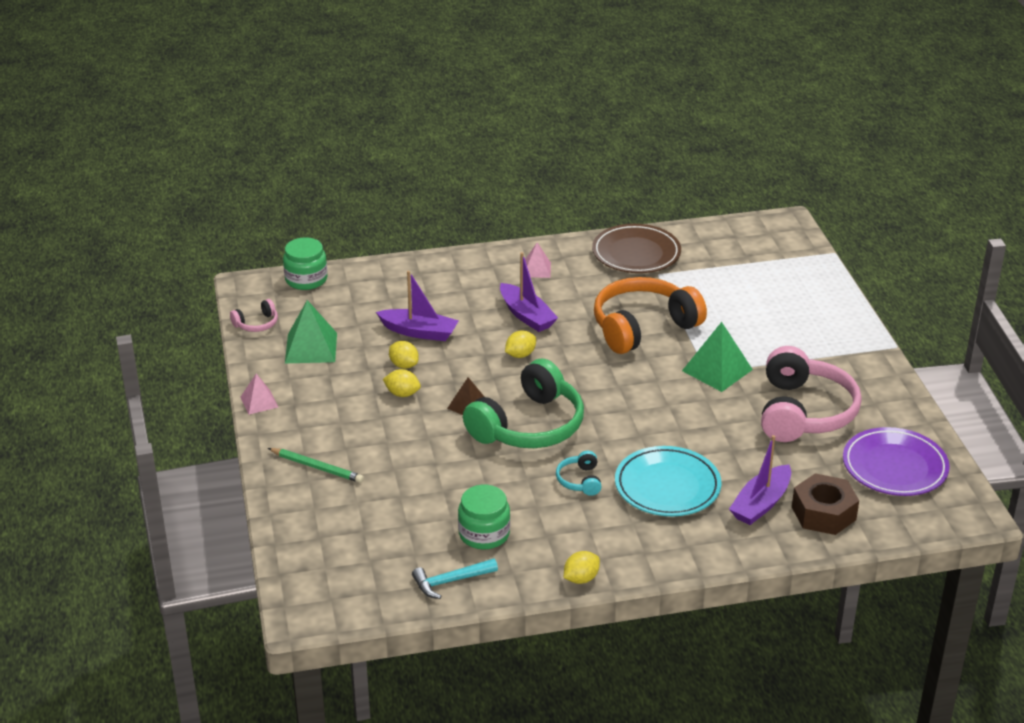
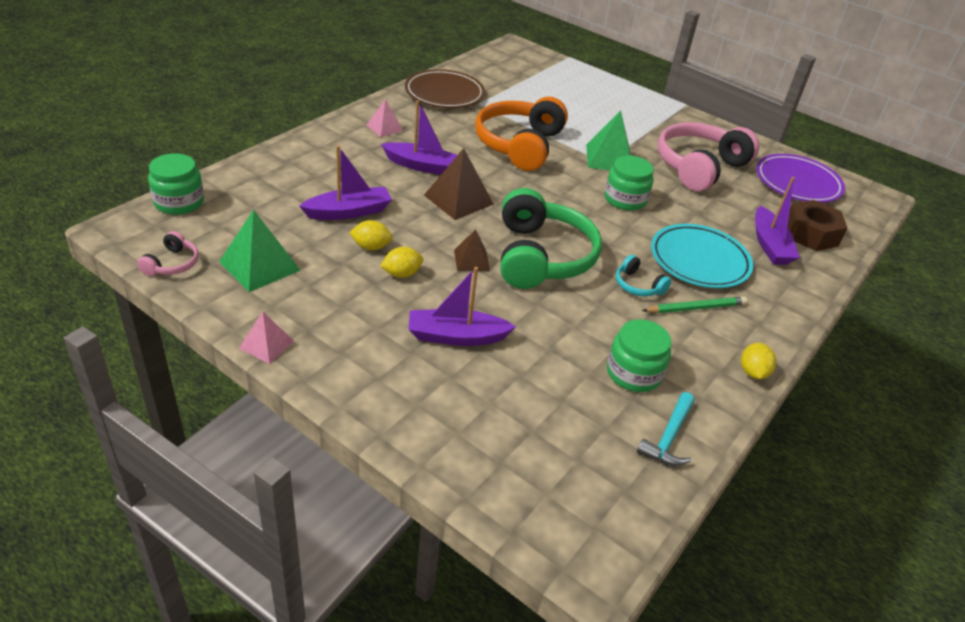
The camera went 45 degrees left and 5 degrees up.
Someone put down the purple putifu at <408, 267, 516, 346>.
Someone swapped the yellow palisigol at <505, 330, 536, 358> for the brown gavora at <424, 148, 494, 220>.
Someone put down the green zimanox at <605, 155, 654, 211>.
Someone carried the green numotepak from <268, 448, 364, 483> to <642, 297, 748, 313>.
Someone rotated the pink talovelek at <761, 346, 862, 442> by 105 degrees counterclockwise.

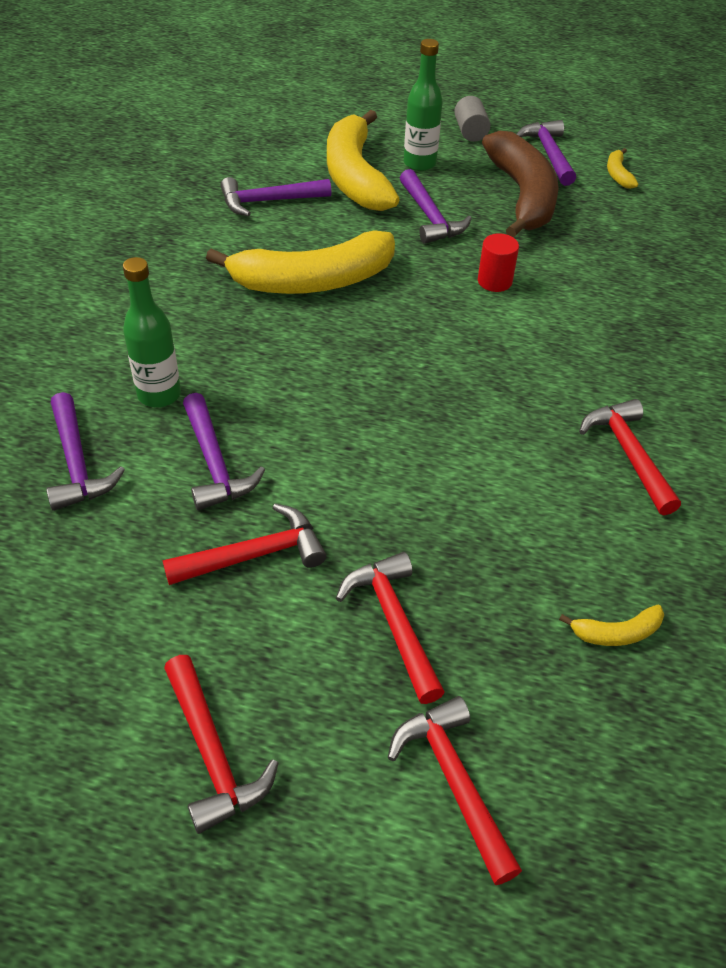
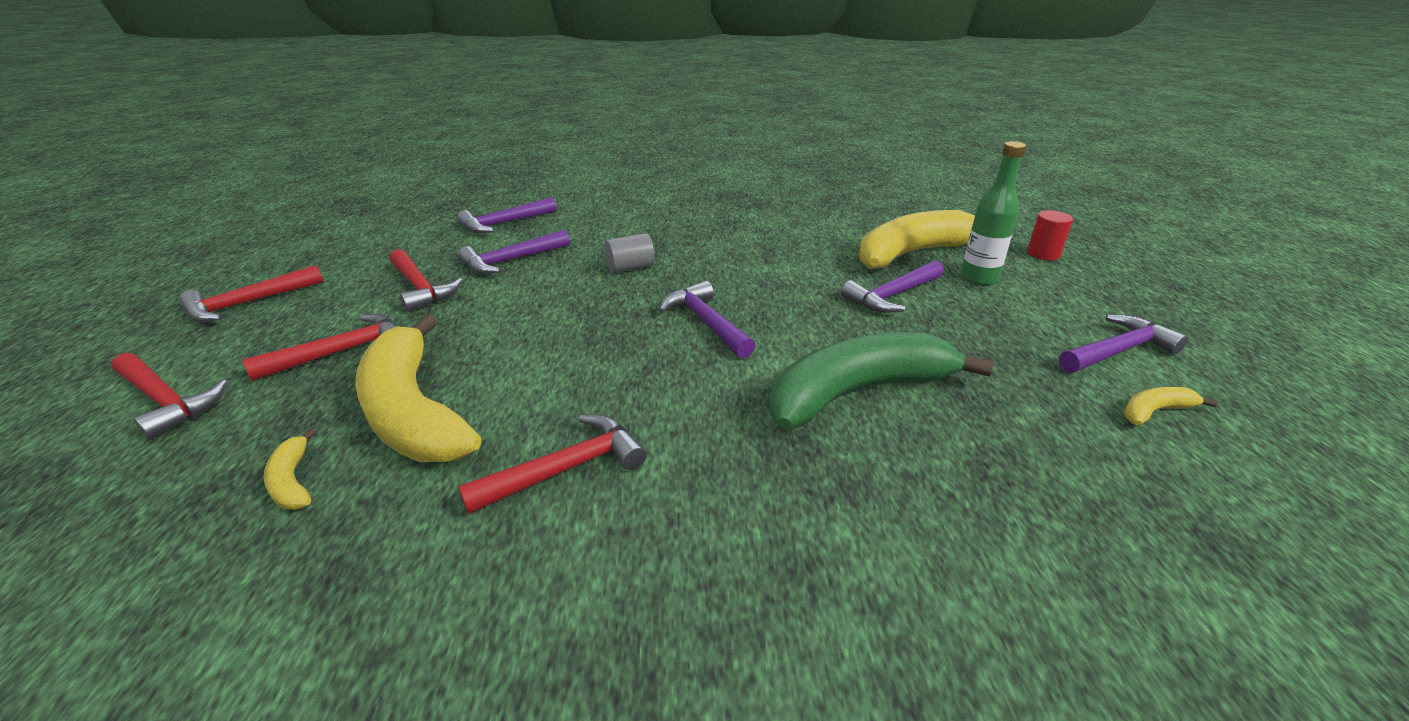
The camera went 75 degrees right and 15 degrees down.
Someone rotated the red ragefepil at <388, 696, 522, 885> by 75 degrees clockwise.
Someone carried the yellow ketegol from <206, 230, 395, 294> to <355, 315, 481, 462>.
Someone carried the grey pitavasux from <454, 96, 491, 142> to <604, 233, 655, 273>.
Someone carried the purple ragefepil from <220, 177, 331, 216> to <659, 281, 756, 358>.
Someone put down the green ketegol at <769, 332, 993, 429>.
Someone carried the red pitavasux from <478, 233, 519, 292> to <1027, 210, 1073, 260>.
Someone took away the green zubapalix at <123, 257, 181, 407>.
Someone took away the brown ketegol at <482, 131, 559, 238>.

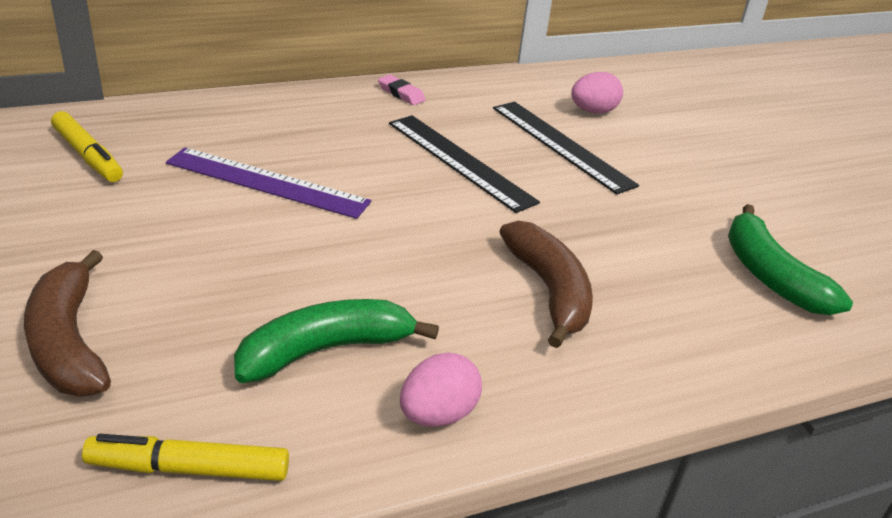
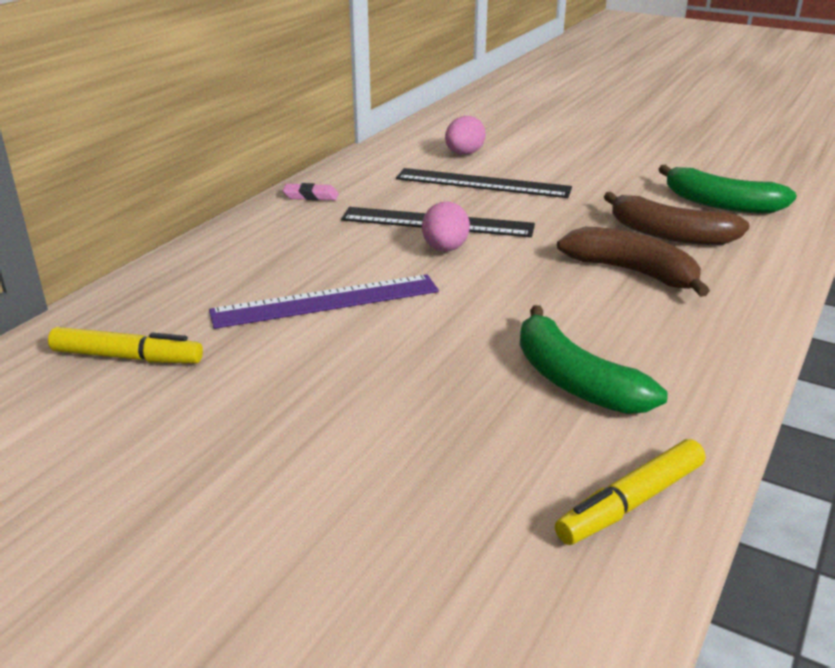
The camera went 35 degrees left and 5 degrees down.
Someone carried the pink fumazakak from <400, 352, 482, 427> to <422, 201, 470, 252>.
Someone rotated the green ketegol at <234, 299, 439, 383> by 60 degrees counterclockwise.
Someone carried the brown ketegol from <24, 250, 111, 397> to <604, 192, 750, 245>.

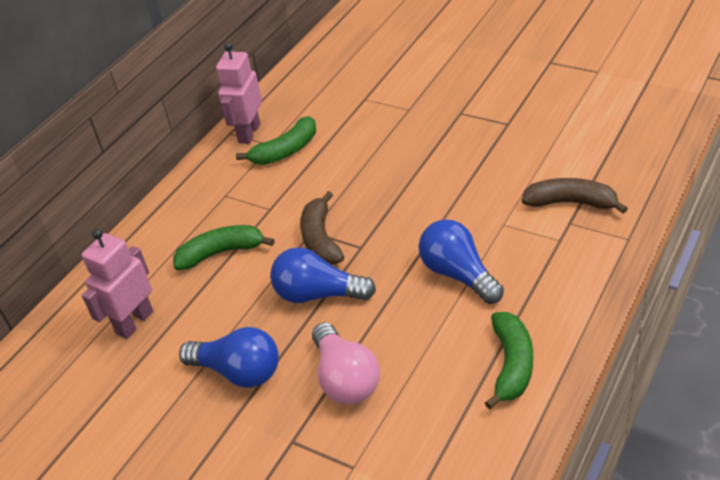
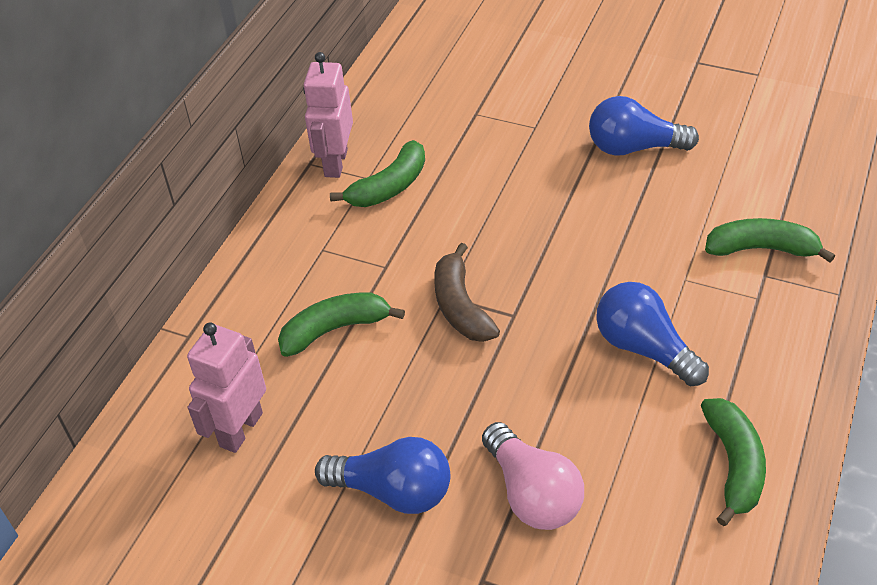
The camera went 10 degrees left and 5 degrees up.
Someone carried the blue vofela from <270, 247, 376, 303> to <589, 96, 699, 156>.
Someone repainted the brown ketegol at <522, 178, 628, 214>, which became the green ketegol at <705, 218, 835, 263>.

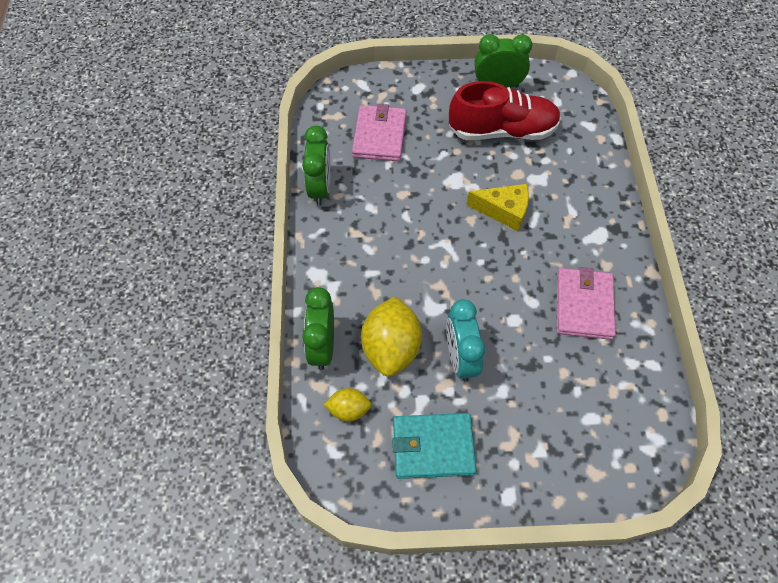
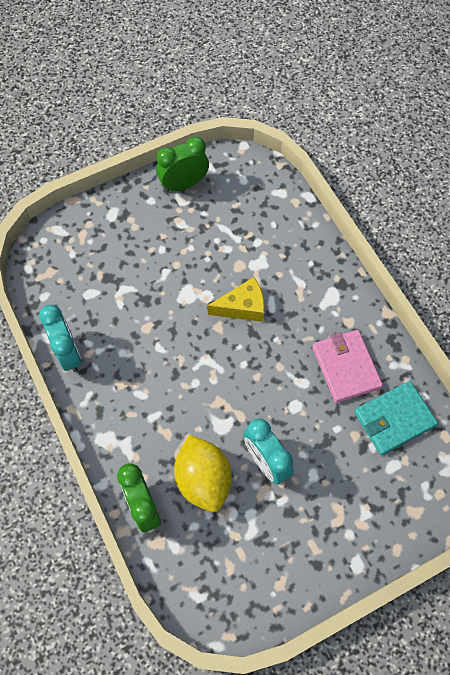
The camera went 25 degrees left and 5 degrees up.
Someone repainted the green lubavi at <302, 126, 331, 206>, which became the turquoise lubavi at <39, 305, 82, 372>.
Someone carried the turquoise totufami from <392, 413, 477, 479> to <354, 381, 438, 455>.
Someone took away the yellow palisigol at <323, 388, 371, 421>.
Someone took away the pink totufami at <352, 104, 407, 161>.
Someone took away the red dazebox at <449, 81, 561, 140>.

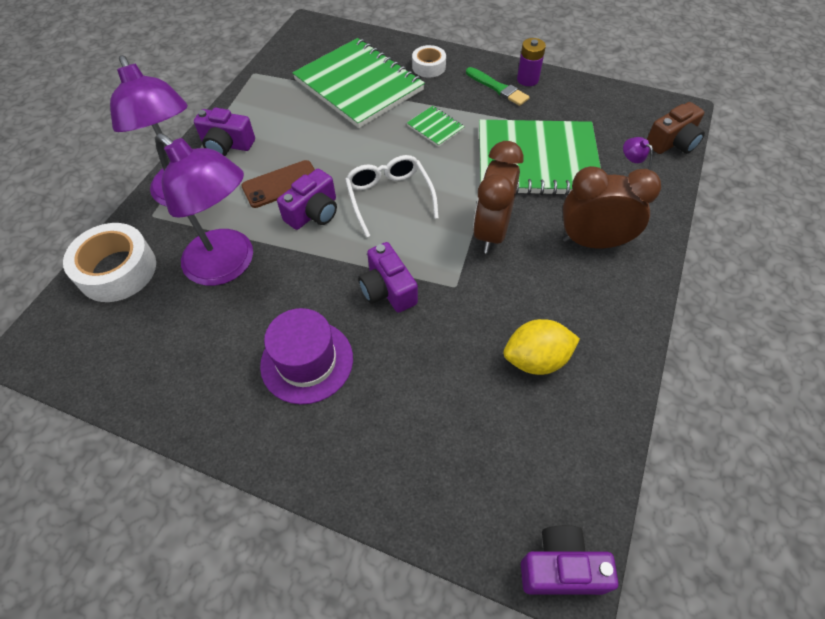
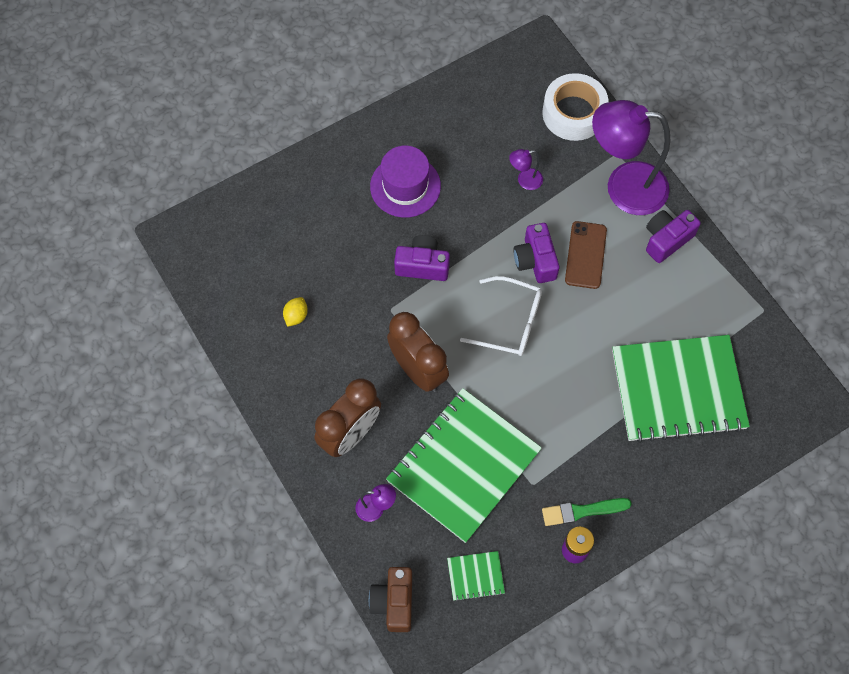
The camera went 125 degrees right and 10 degrees up.
Someone scaled the yellow palisigol at <503, 319, 580, 375> by 0.56.
Someone carried the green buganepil from <407, 106, 465, 147> to <447, 551, 505, 601>.
Someone scaled the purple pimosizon at <155, 133, 253, 286> by 0.41.
Someone took away the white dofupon at <412, 45, 446, 78>.
Someone took away the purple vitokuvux at <521, 525, 618, 595>.

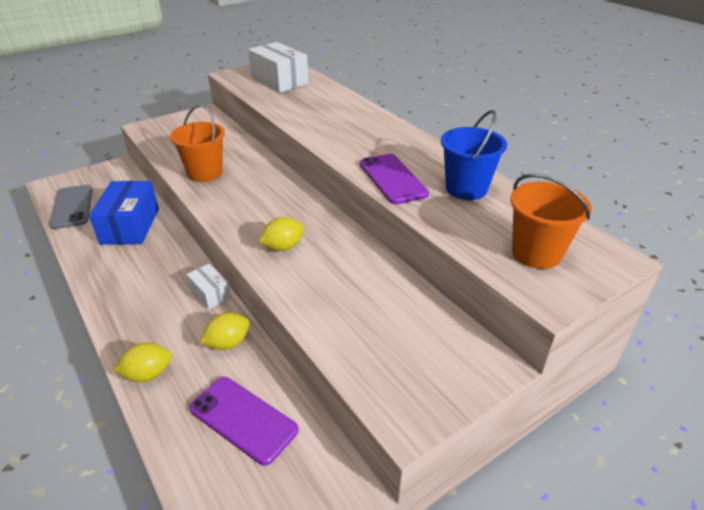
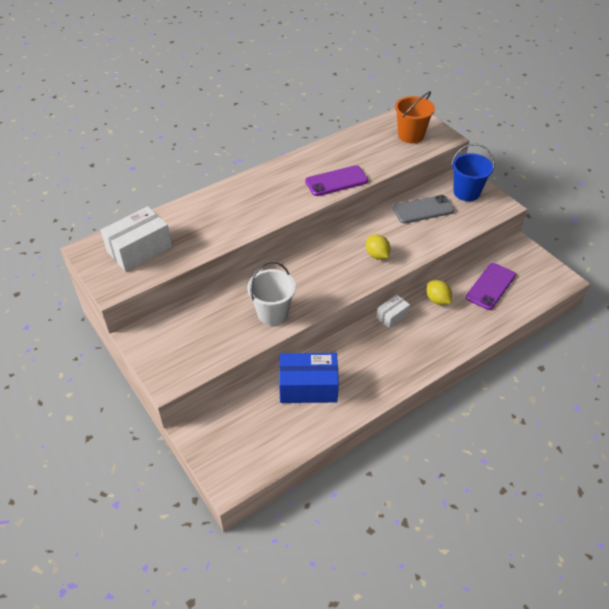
The camera went 90 degrees left and 10 degrees up.
Someone repainted the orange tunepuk at <170, 104, 225, 182>, which became the white tunepuk at <247, 261, 296, 325>.
Someone carried the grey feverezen from <50, 185, 93, 229> to <393, 195, 455, 223>.
Someone carried the blue tunepuk from <441, 110, 507, 200> to <451, 144, 495, 201>.
Someone took away the yellow palisigol at <113, 342, 172, 382>.

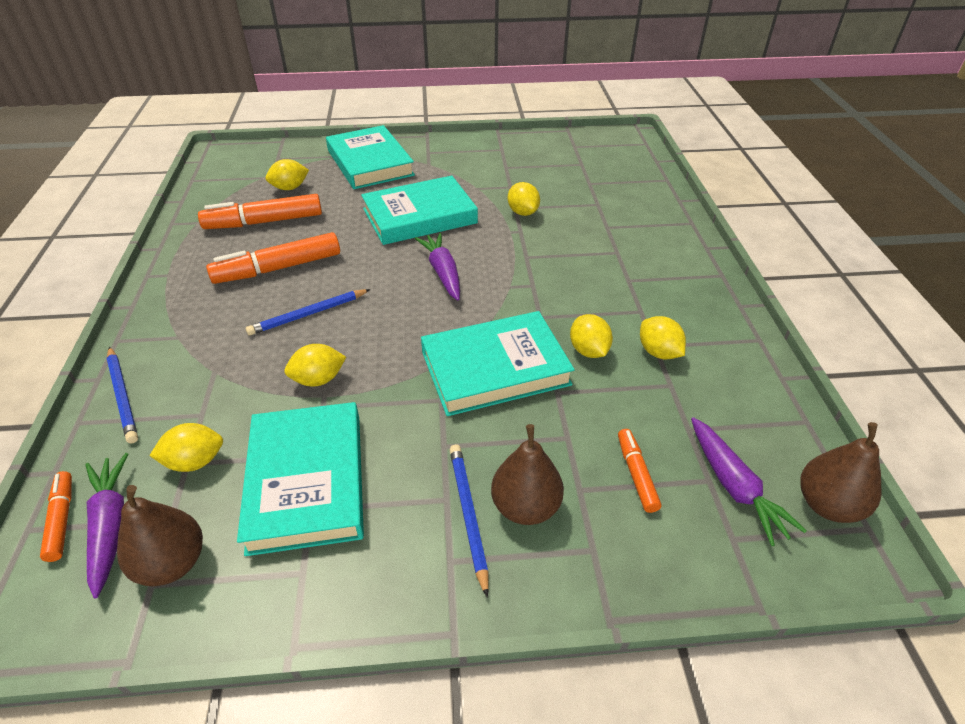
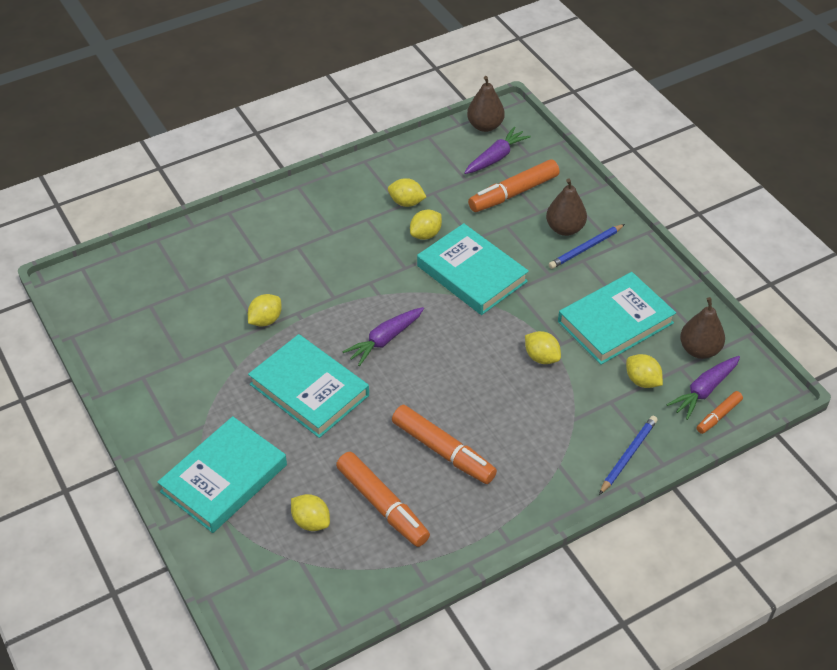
The camera went 115 degrees left and 5 degrees up.
Someone rotated the yellow palisigol at <640, 316, 686, 359> by 75 degrees clockwise.
Someone scaled the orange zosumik at <618, 429, 661, 513> by 1.88.
Someone took away the blue numotepak at <246, 289, 371, 336>.

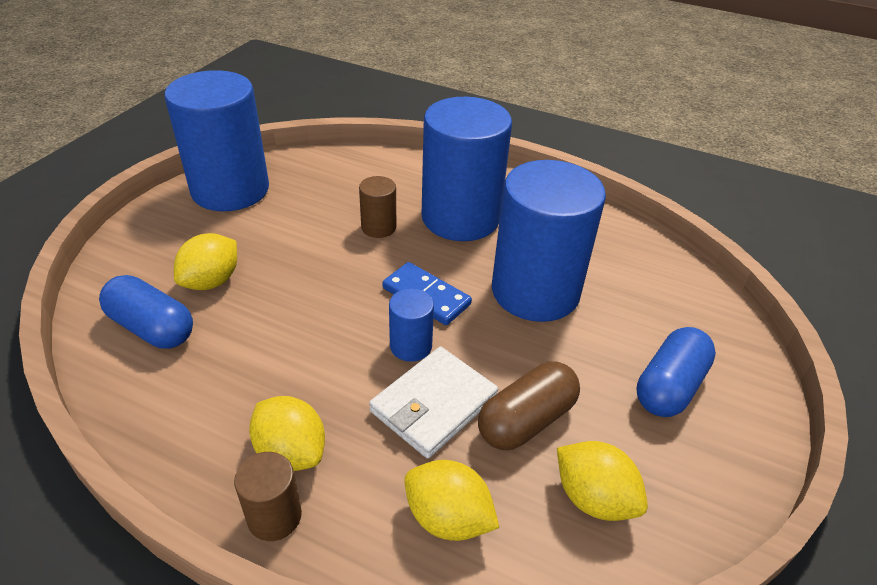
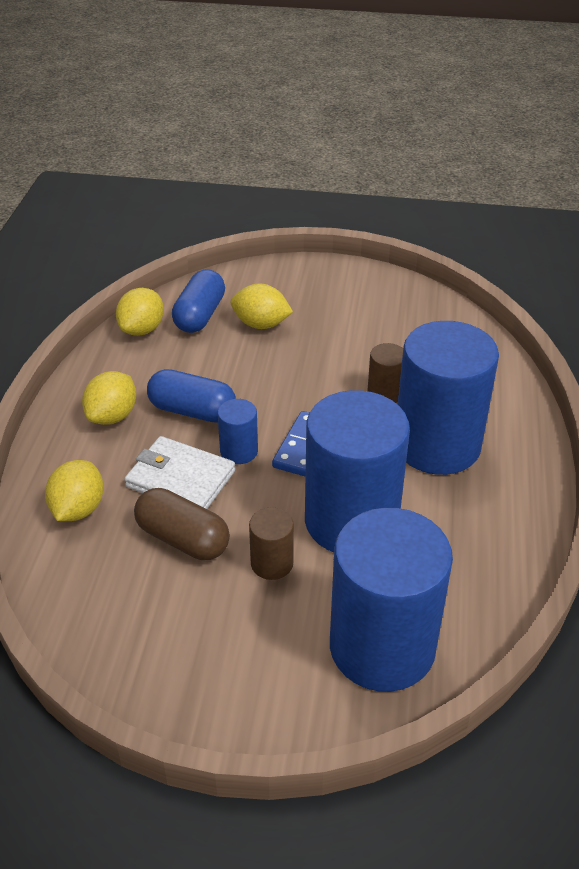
The camera went 75 degrees right and 0 degrees up.
Someone carried the yellow palisigol from <557, 441, 648, 521> to <116, 288, 164, 336>.
Someone carried the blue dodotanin from <637, 327, 716, 417> to <147, 369, 236, 423>.
Someone carried the brown pitavasux from <234, 452, 302, 541> to <249, 507, 294, 580>.
Someone carried the blue pitavasux from <164, 70, 269, 211> to <330, 508, 453, 692>.

